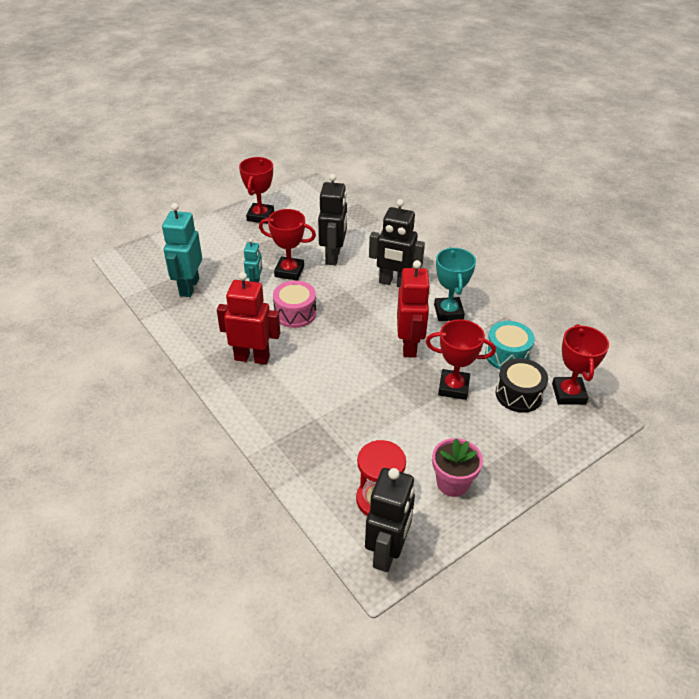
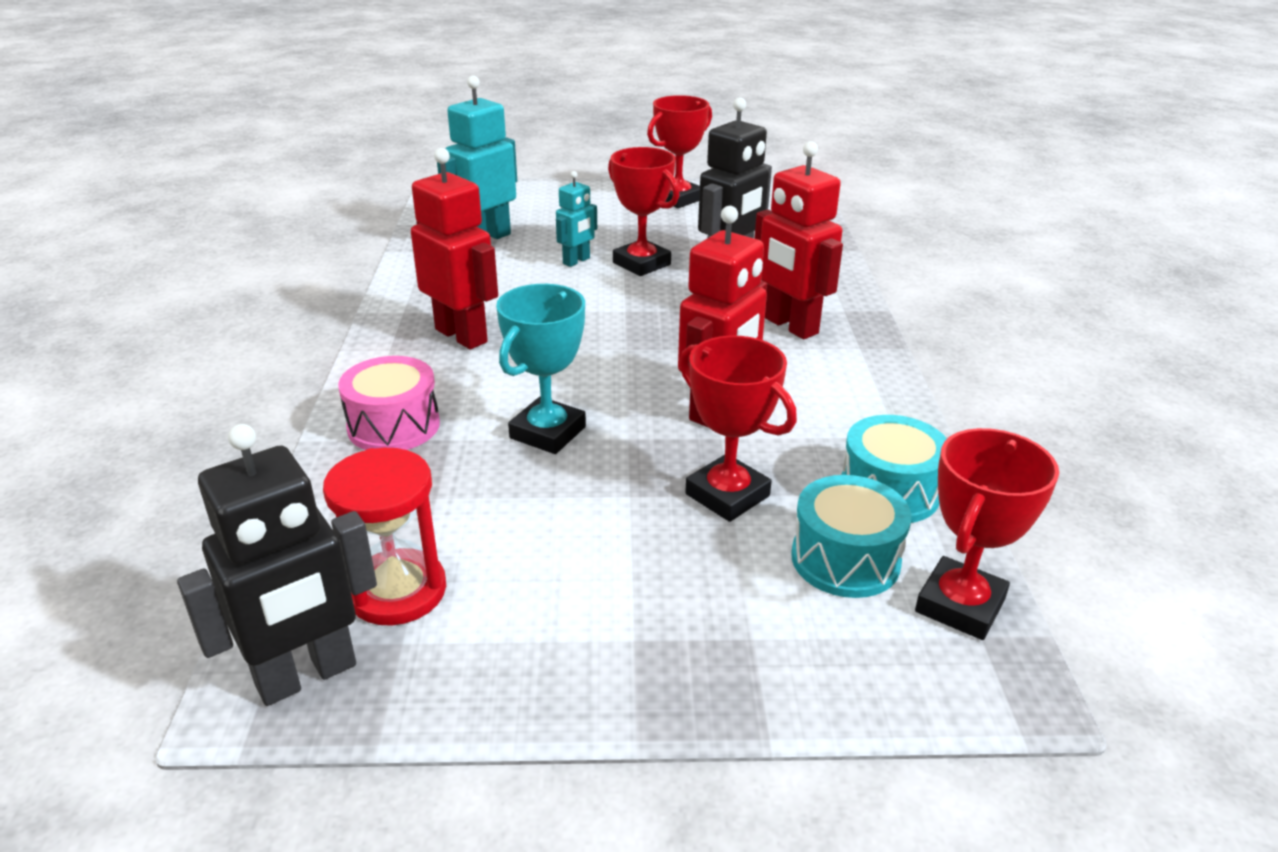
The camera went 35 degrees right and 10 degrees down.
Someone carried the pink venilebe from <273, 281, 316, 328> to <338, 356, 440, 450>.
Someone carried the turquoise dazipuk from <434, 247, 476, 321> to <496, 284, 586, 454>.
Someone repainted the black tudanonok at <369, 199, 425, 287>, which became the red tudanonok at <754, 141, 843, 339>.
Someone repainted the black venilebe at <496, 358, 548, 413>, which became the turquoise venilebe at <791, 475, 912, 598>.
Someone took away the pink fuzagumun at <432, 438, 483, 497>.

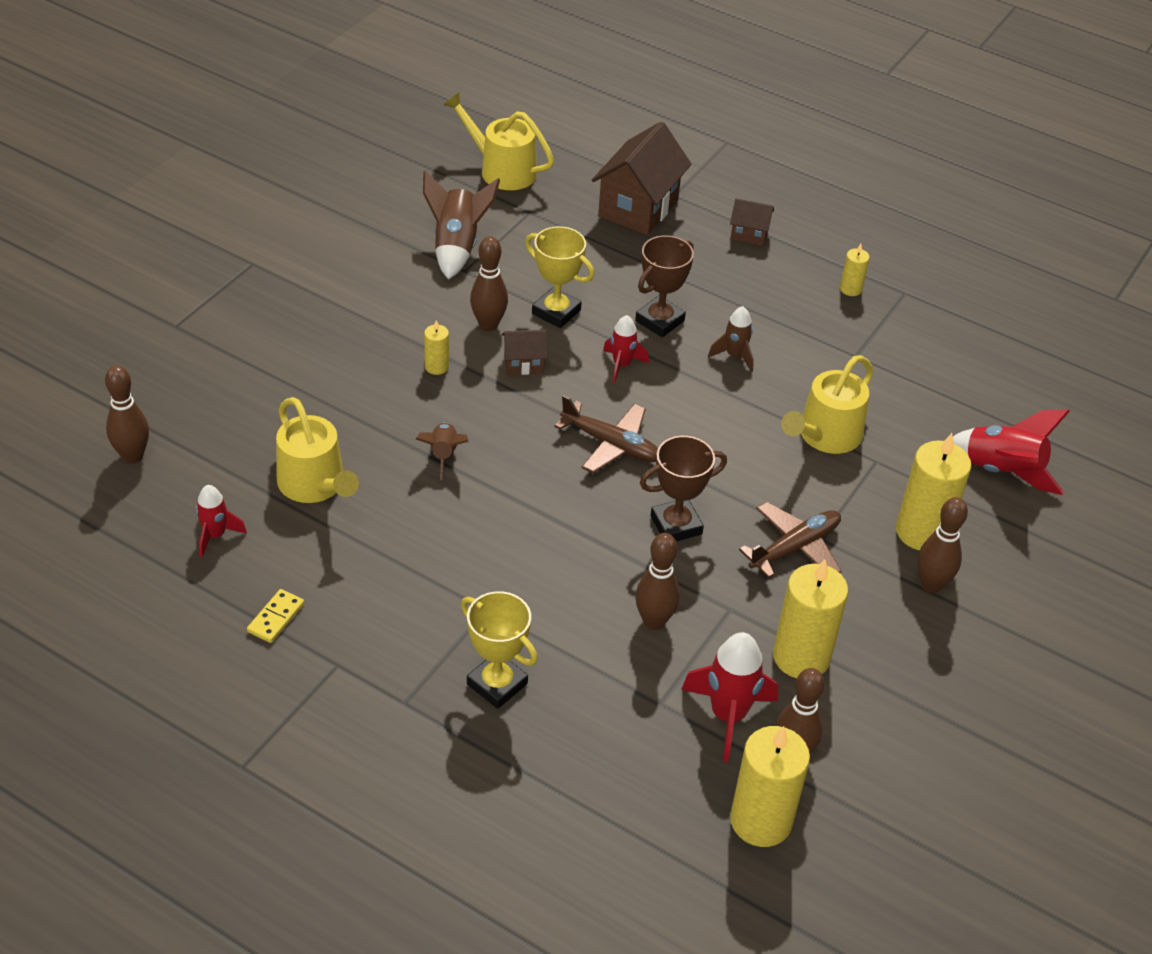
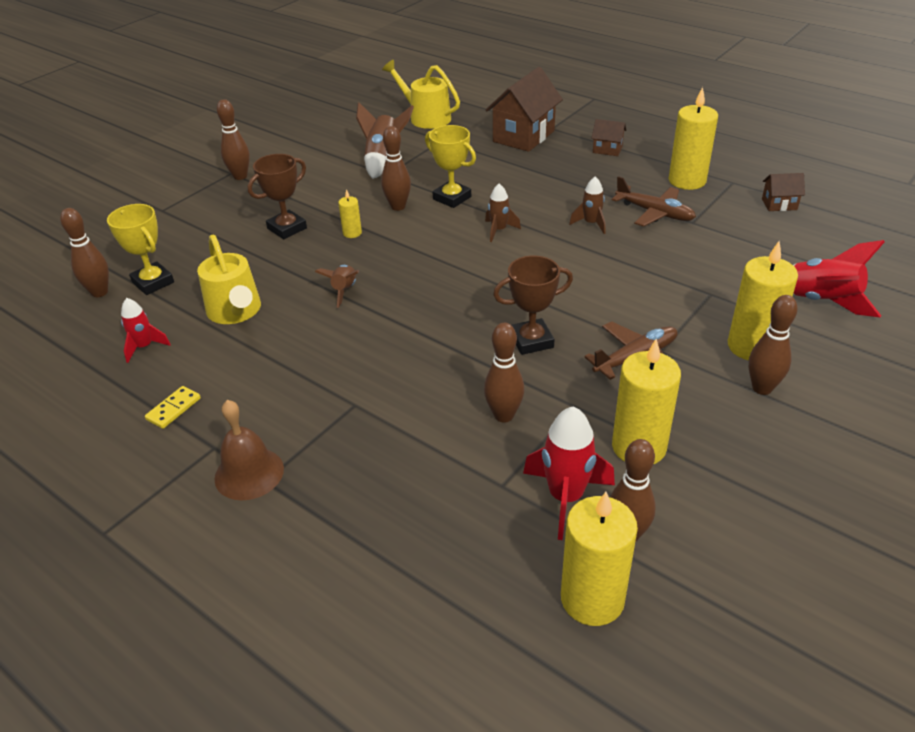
The camera went 10 degrees right and 5 degrees down.
Someone carried the yellow dazipuk from <461, 591, 538, 709> to <107, 204, 174, 295>.
Someone put down the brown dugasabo at <215, 400, 284, 501>.
Someone put down the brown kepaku at <217, 99, 250, 180>.
Someone carried the brown dazipuk from <635, 235, 694, 337> to <248, 154, 307, 239>.
Someone repainted the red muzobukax at <603, 315, 649, 383>, which became the brown muzobukax at <485, 184, 521, 242>.
Someone carried the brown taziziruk from <554, 395, 658, 473> to <612, 176, 696, 227>.
Someone scaled the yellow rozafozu at <840, 244, 870, 296> by 2.09.
Someone carried the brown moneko from <502, 330, 548, 375> to <762, 173, 805, 211>.
Someone took away the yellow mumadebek at <781, 355, 873, 454>.

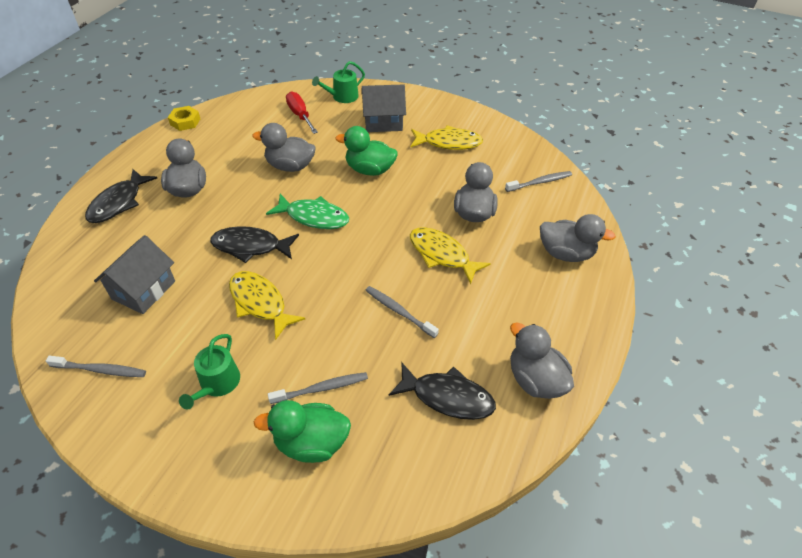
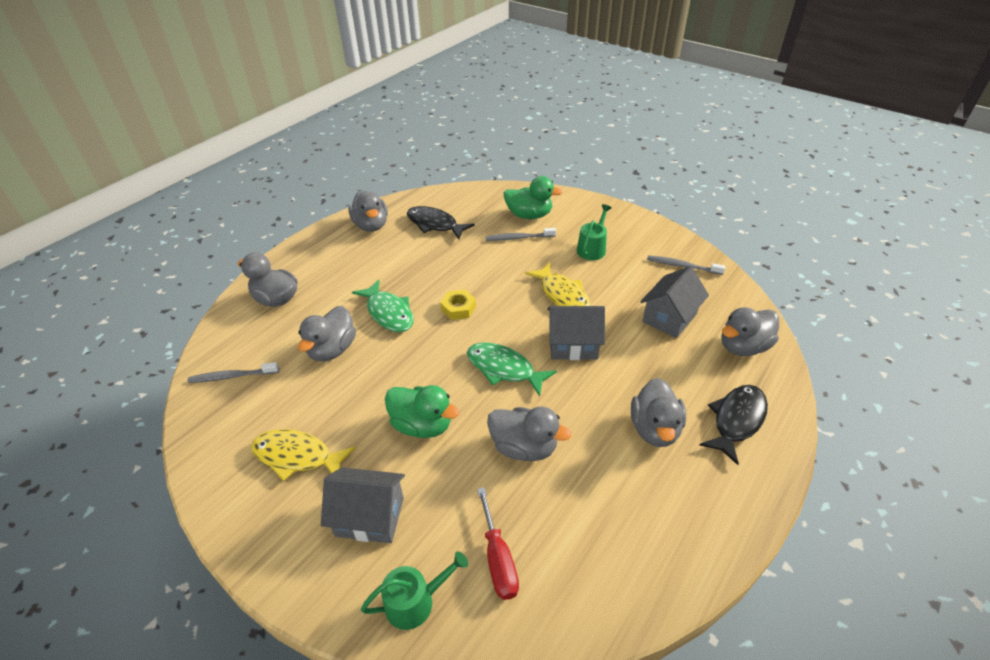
The camera went 165 degrees left and 5 degrees down.
Someone repainted the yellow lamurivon at <410, 227, 491, 285>, which became the green lamurivon at <352, 280, 414, 332>.
Someone carried the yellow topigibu from <168, 106, 200, 131> to <440, 290, 476, 320>.
Someone swapped the black lamurivon at <210, 226, 299, 263> for the grey moneko at <547, 306, 605, 360>.
Someone put down the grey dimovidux at <721, 307, 779, 356>.
Someone took away the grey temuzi at <365, 286, 439, 338>.

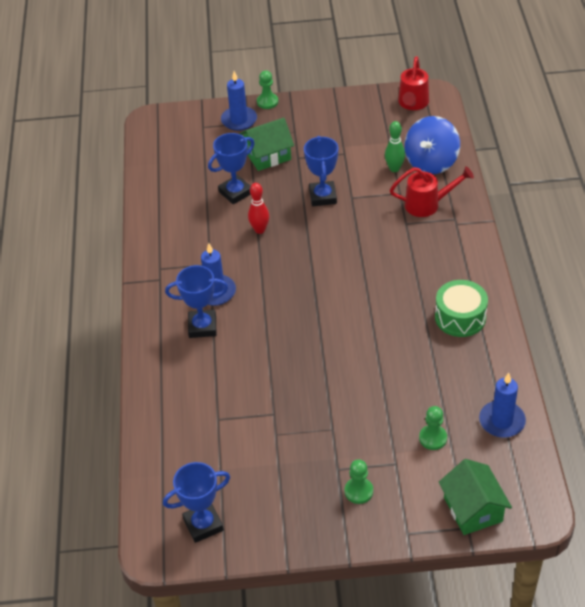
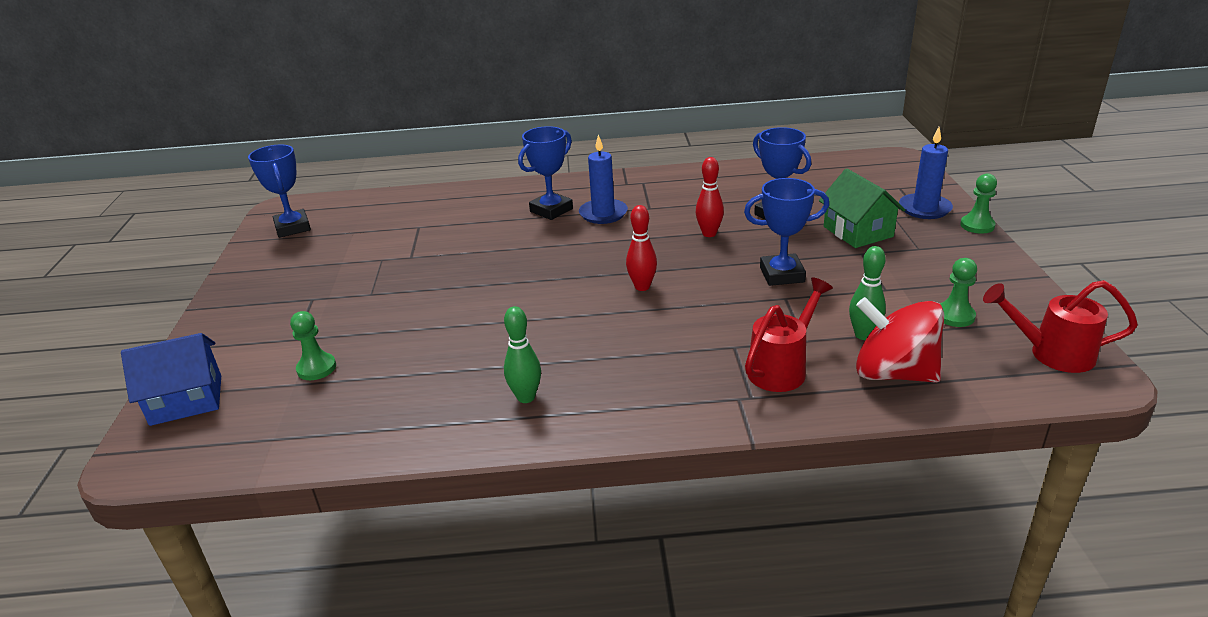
The camera went 90 degrees right and 15 degrees down.
Someone repainted the green moneko at <439, 459, 512, 535>, which became the blue moneko at <121, 333, 221, 426>.
Someone swapped the green venilebe at <435, 280, 488, 337> for the green kepaku at <504, 306, 541, 403>.
Someone rotated the blue dazipuk at <165, 265, 228, 338> by 45 degrees clockwise.
Someone put down the red kepaku at <626, 205, 657, 291>.
Someone rotated the red mumadebek at <390, 166, 474, 217> by 135 degrees counterclockwise.
Someone repainted the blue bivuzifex at <404, 116, 460, 174>, which became the red bivuzifex at <856, 297, 944, 383>.
Someone carried the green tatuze from <345, 459, 373, 504> to <940, 258, 977, 327>.
Someone took away the blue rozafozu at <479, 373, 526, 438>.

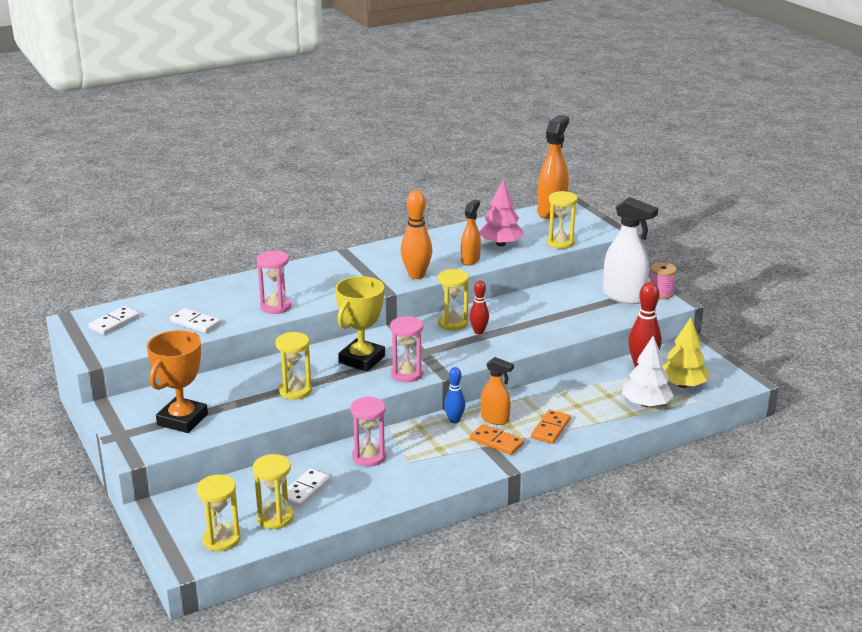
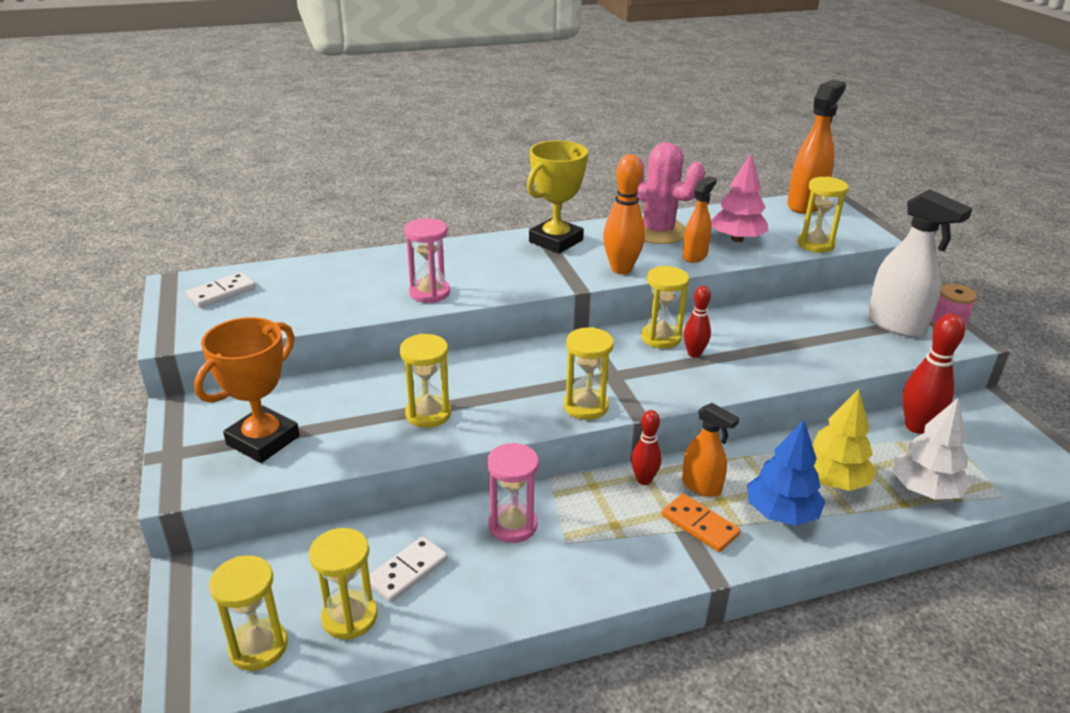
The camera went 10 degrees right and 5 degrees up.
Someone carried the yellow dazipuk from <335, 276, 385, 371> to <527, 140, 588, 253>.
Someone repainted the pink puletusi at <390, 316, 423, 382>, which became the yellow puletusi at <564, 327, 614, 420>.
Someone repainted the blue kepaku at <444, 367, 465, 423>, which became the red kepaku at <631, 410, 662, 485>.
Someone put down the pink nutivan at <636, 142, 705, 244>.
Someone swapped the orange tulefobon at <531, 410, 571, 444> for the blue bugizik at <747, 420, 825, 526>.
Someone carried the yellow bugizik from <662, 317, 709, 388> to <812, 389, 876, 491>.
Someone took away the white tulefobon at <170, 308, 220, 333>.

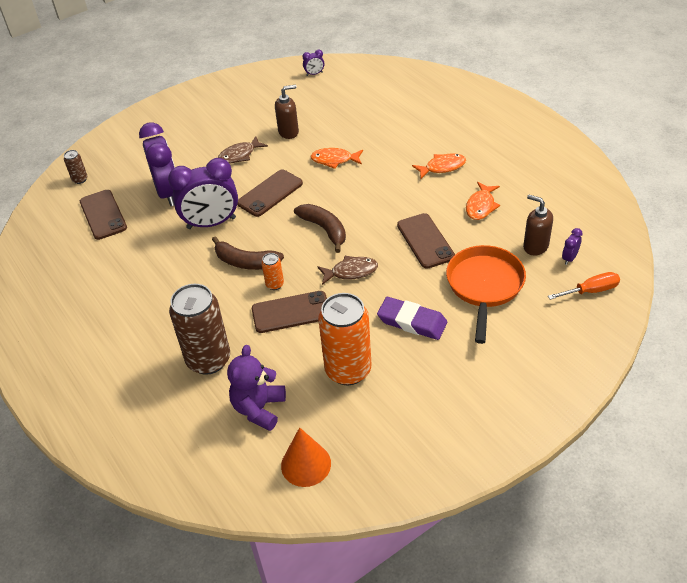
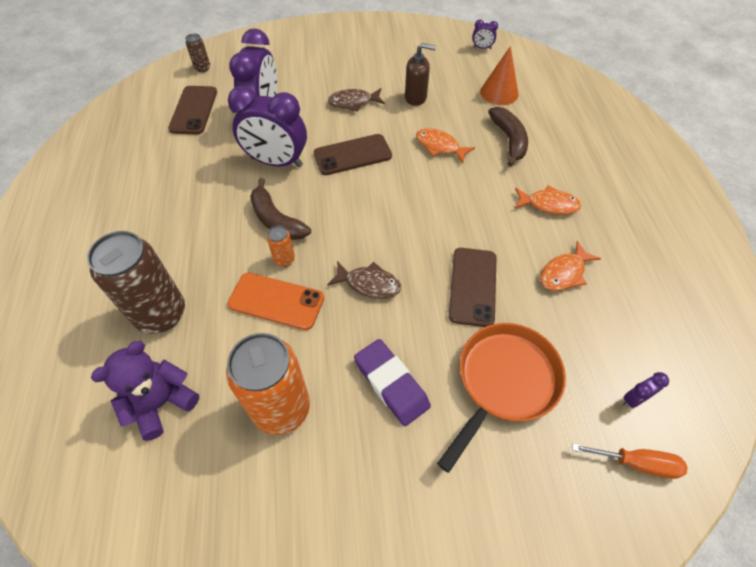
The camera went 25 degrees right and 10 degrees up.
Someone repainted the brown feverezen at <252, 291, 327, 333>, which became the orange feverezen at <227, 273, 324, 330>.
Someone carried the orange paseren from <281, 427, 331, 487> to <480, 46, 519, 105>.
Someone carried the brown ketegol from <294, 204, 346, 253> to <488, 107, 528, 167>.
Someone took away the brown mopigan at <523, 195, 553, 255>.

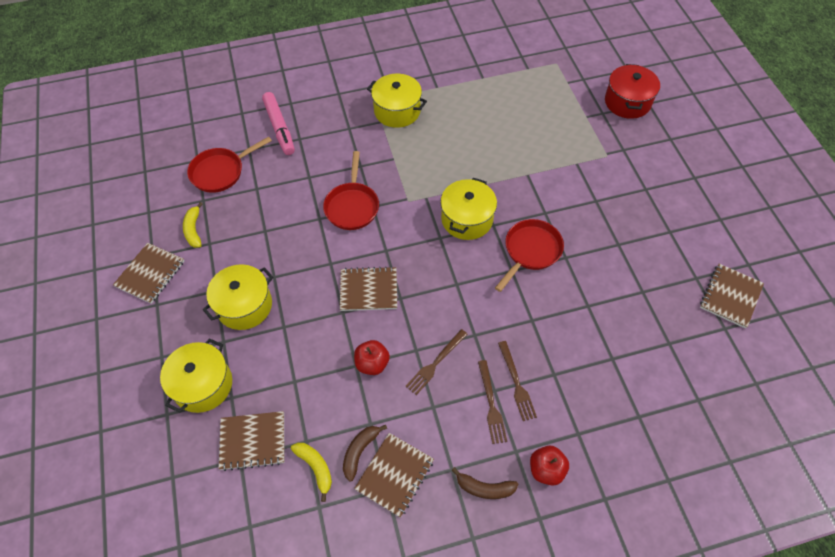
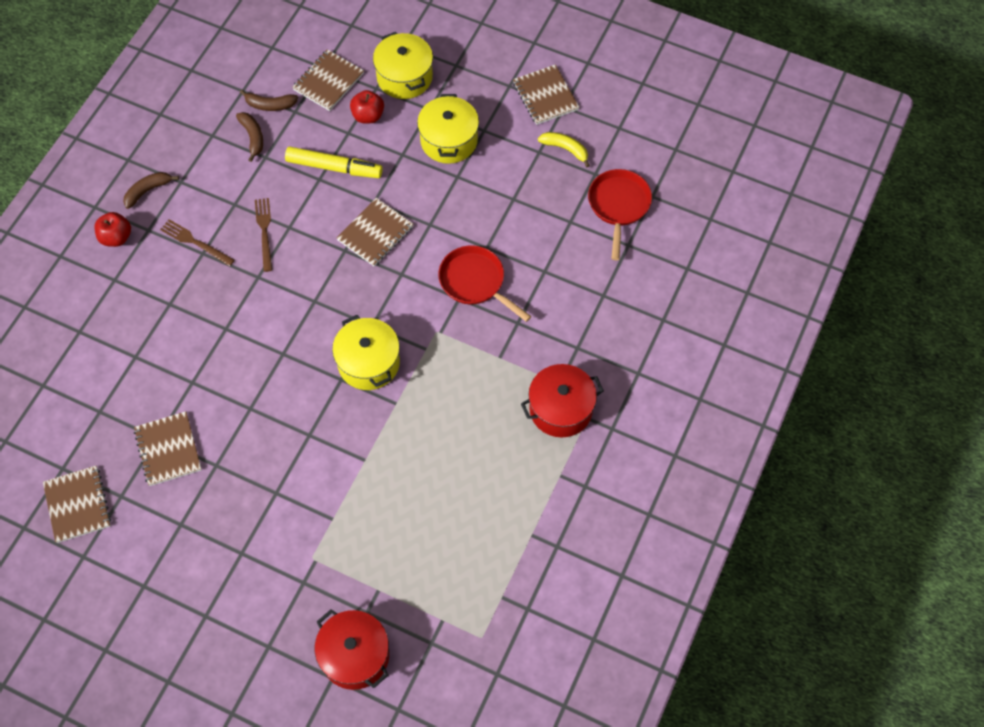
The camera went 130 degrees right and 5 degrees up.
Someone carried the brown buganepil from <354, 433, 434, 518> to <134, 411, 202, 486>.
Someone repainted the yellow ketegol at <291, 443, 332, 502>, which became the brown ketegol at <240, 90, 298, 111>.
Someone put down the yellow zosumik at <285, 147, 383, 178>.
Someone carried the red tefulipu from <354, 340, 390, 375> to <350, 90, 384, 124>.
Someone repainted the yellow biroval at <367, 74, 427, 128>, which became the red biroval at <521, 364, 604, 437>.
Someone took away the pink zosumik at <262, 92, 295, 155>.
Someone took away the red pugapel at <495, 219, 564, 292>.
Someone took away the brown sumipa at <498, 341, 537, 421>.

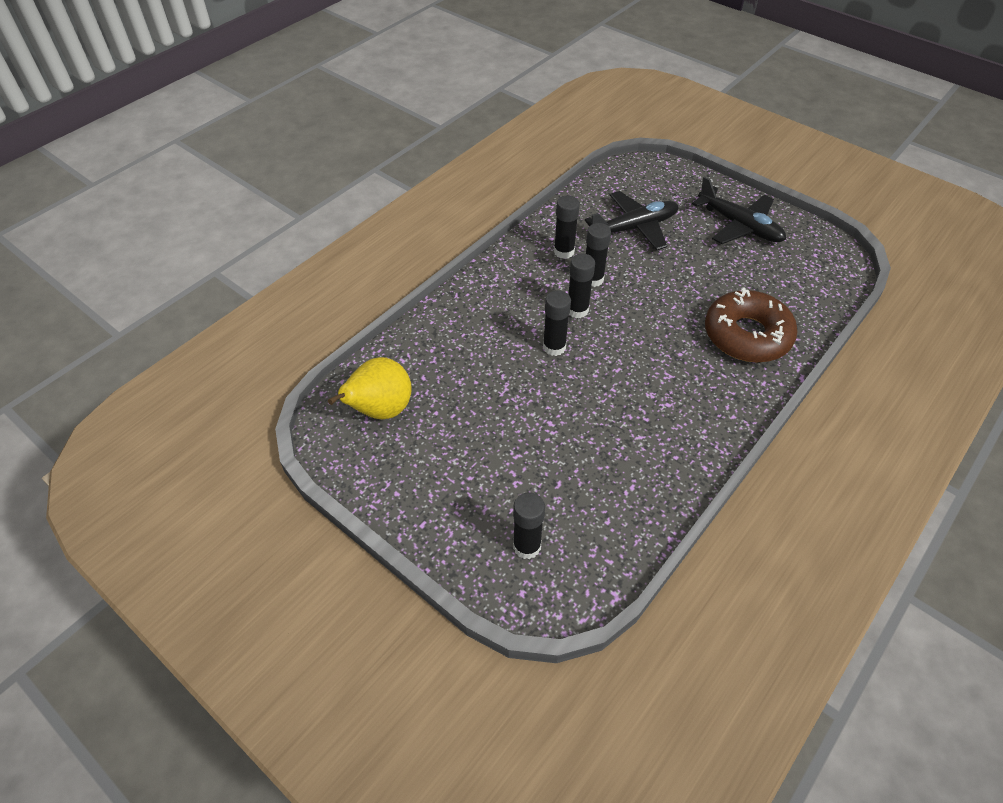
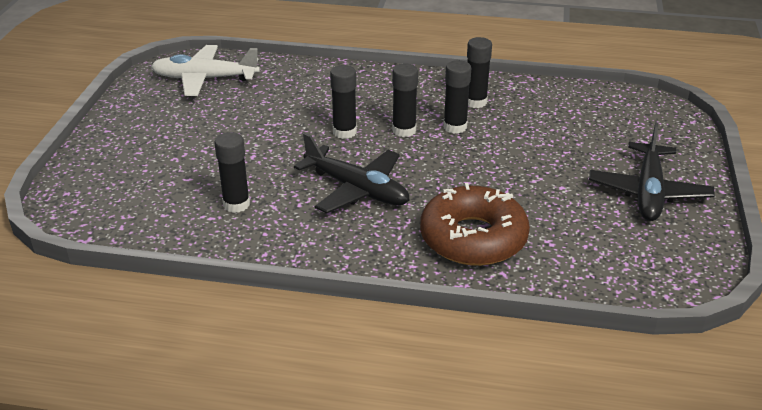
The camera went 60 degrees right and 15 degrees down.
Someone swapped the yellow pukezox at <328, 357, 412, 420> for the white taziziruk at <151, 45, 260, 96>.
Someone carried the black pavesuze from <513, 492, 545, 559> to <215, 132, 250, 213>.
Someone carried the black taziziruk from <585, 191, 679, 250> to <294, 133, 410, 213>.

